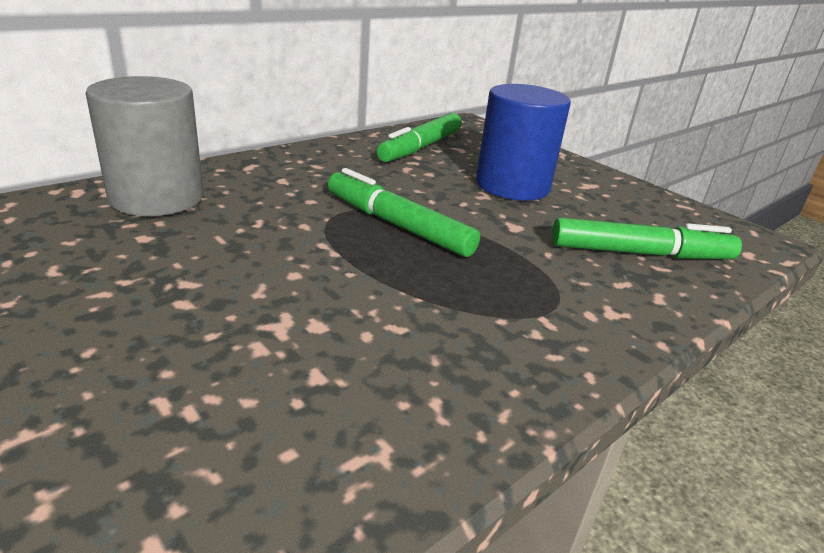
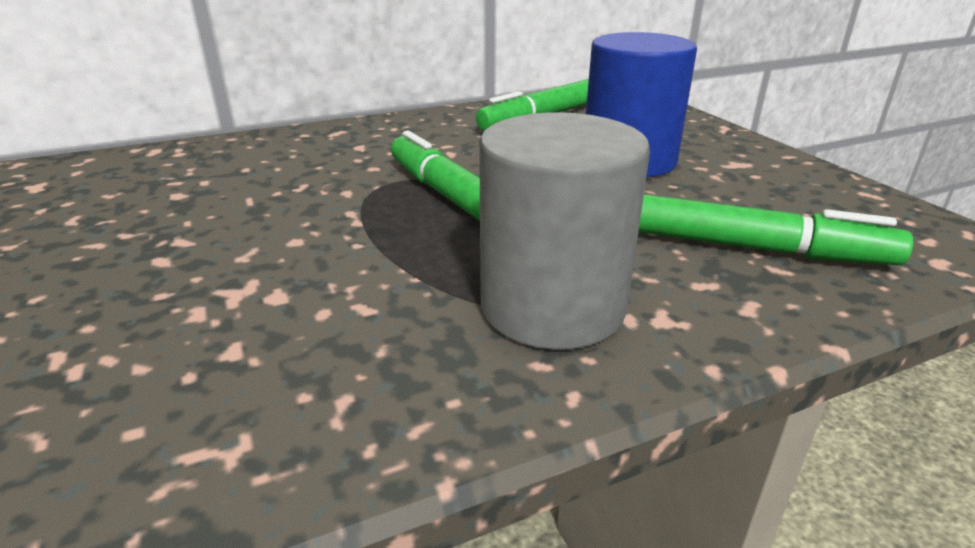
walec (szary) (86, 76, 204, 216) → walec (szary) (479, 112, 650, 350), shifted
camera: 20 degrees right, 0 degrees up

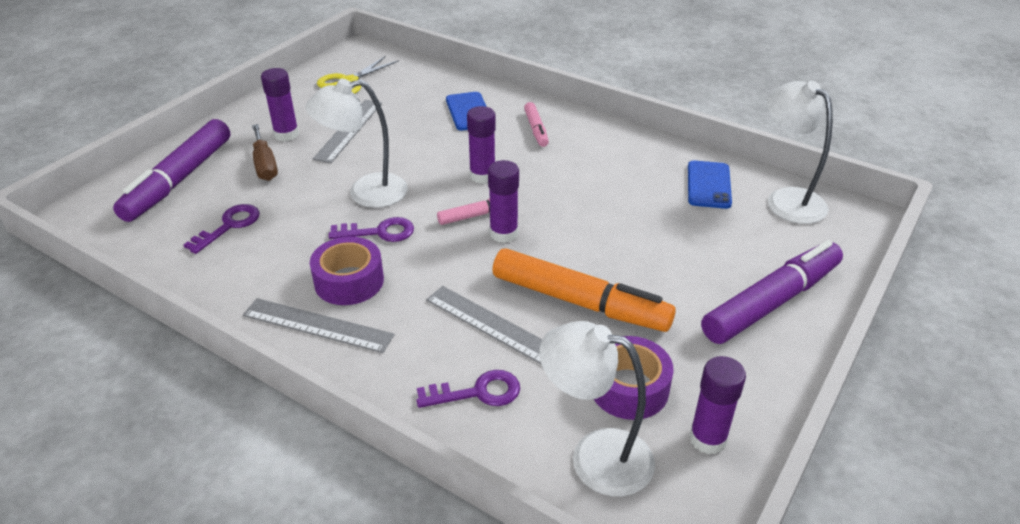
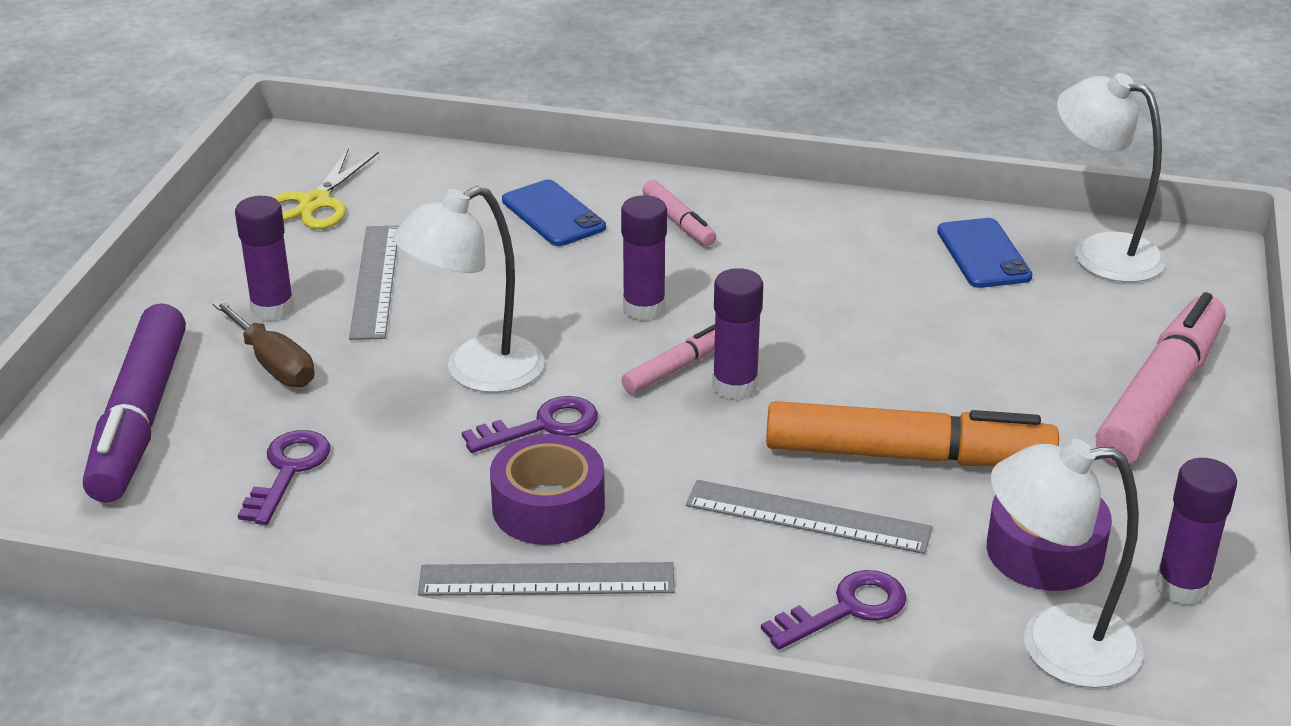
flamaster (fioletowy) (701, 240, 843, 344) → flamaster (różowy) (1096, 292, 1226, 464)
camera: 20 degrees left, 5 degrees down

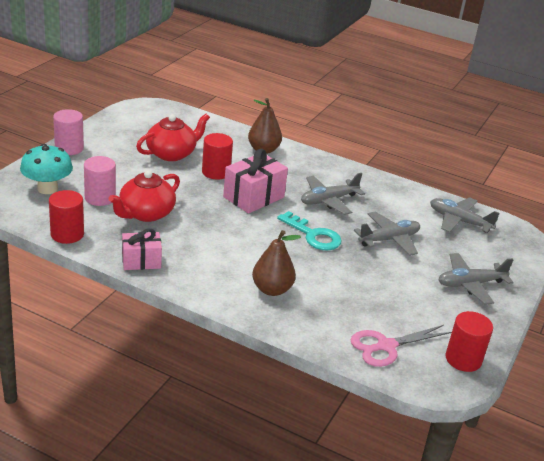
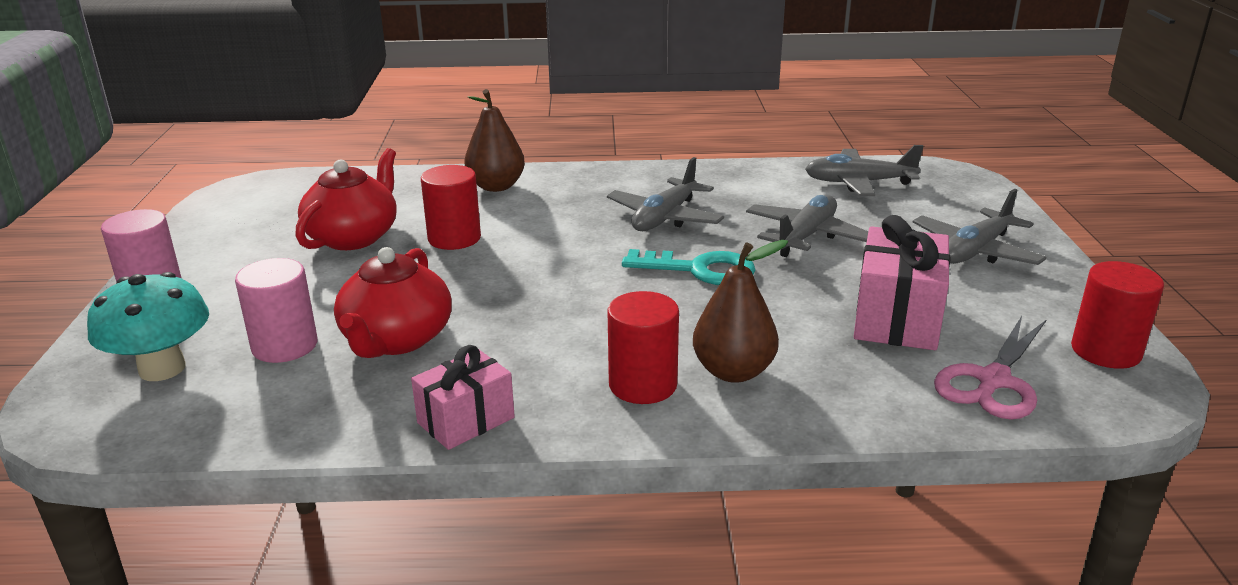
walec (czerwony) (49, 190, 84, 244) → walec (czerwony) (607, 291, 679, 404), shifted
prezent (różowy) (223, 149, 288, 213) → prezent (różowy) (854, 215, 950, 350), shifted
camera: 25 degrees left, 5 degrees down

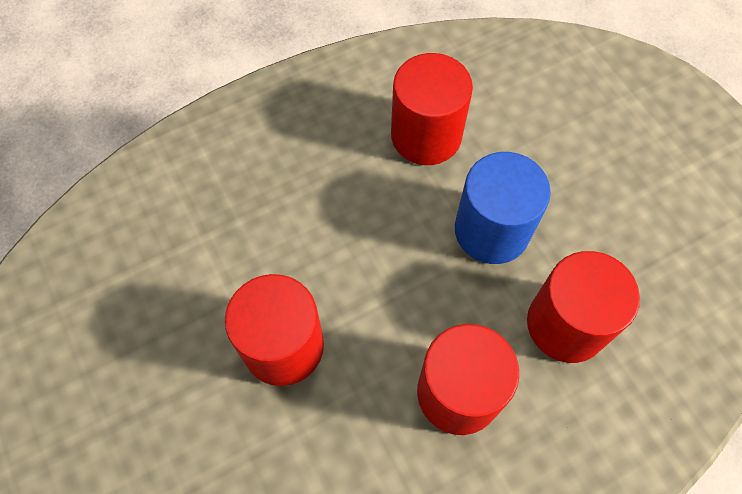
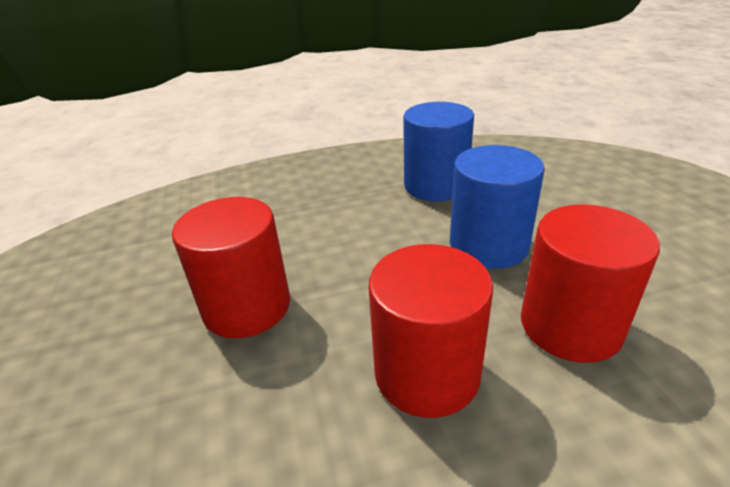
walec (czerwony) (391, 53, 473, 165) → walec (niebieski) (403, 102, 474, 202)
camera: 15 degrees right, 30 degrees down

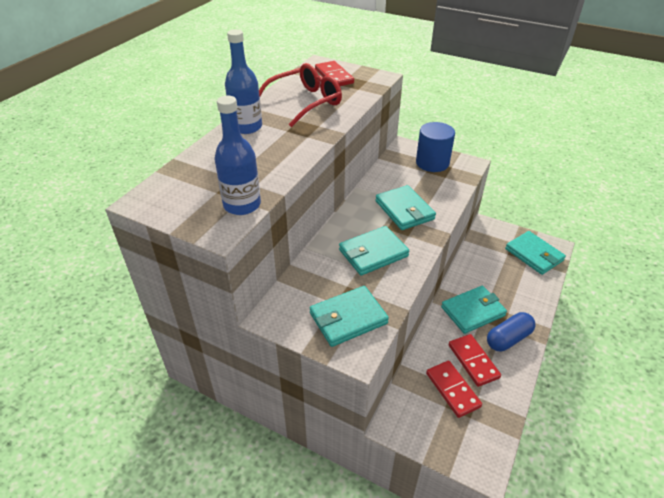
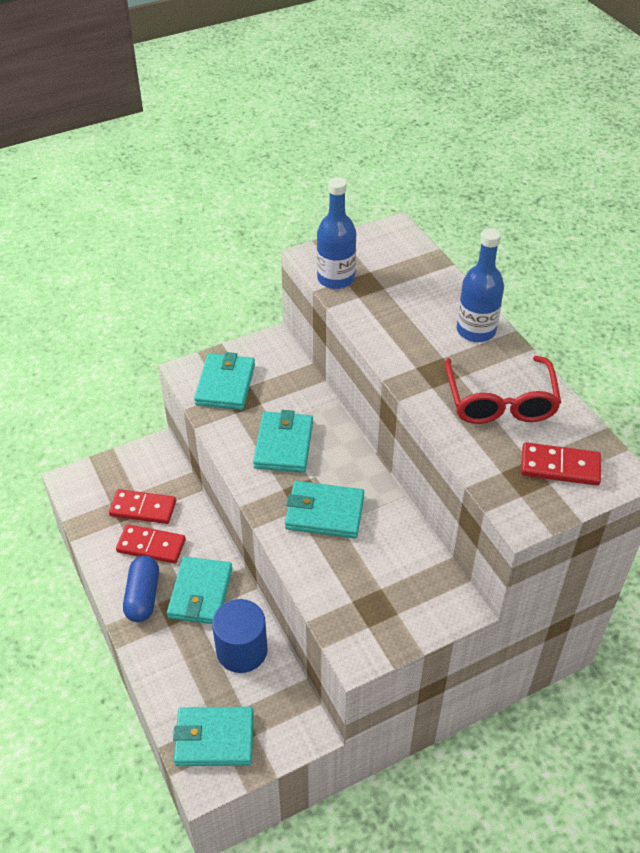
walec (niebieski) (416, 122, 455, 172) → walec (niebieski) (212, 599, 268, 673), shifted
camera: 125 degrees right, 5 degrees up

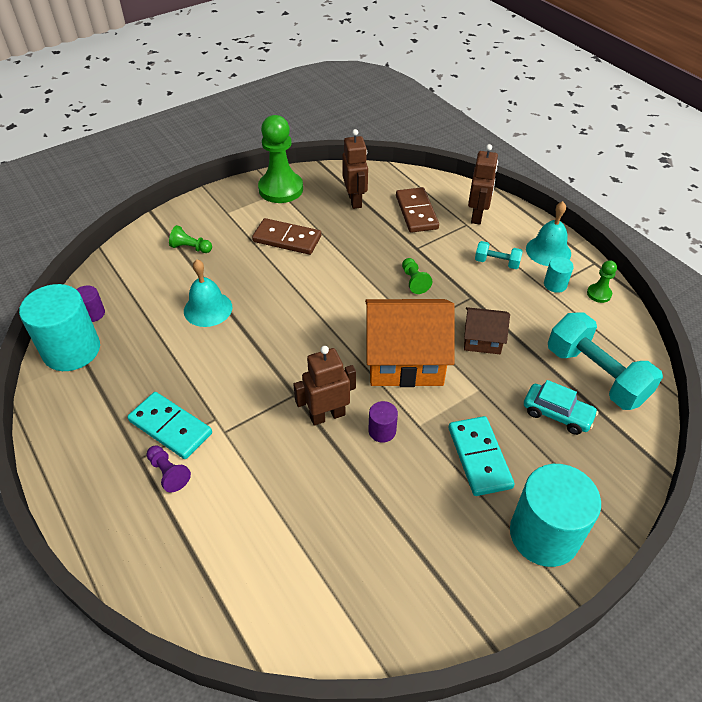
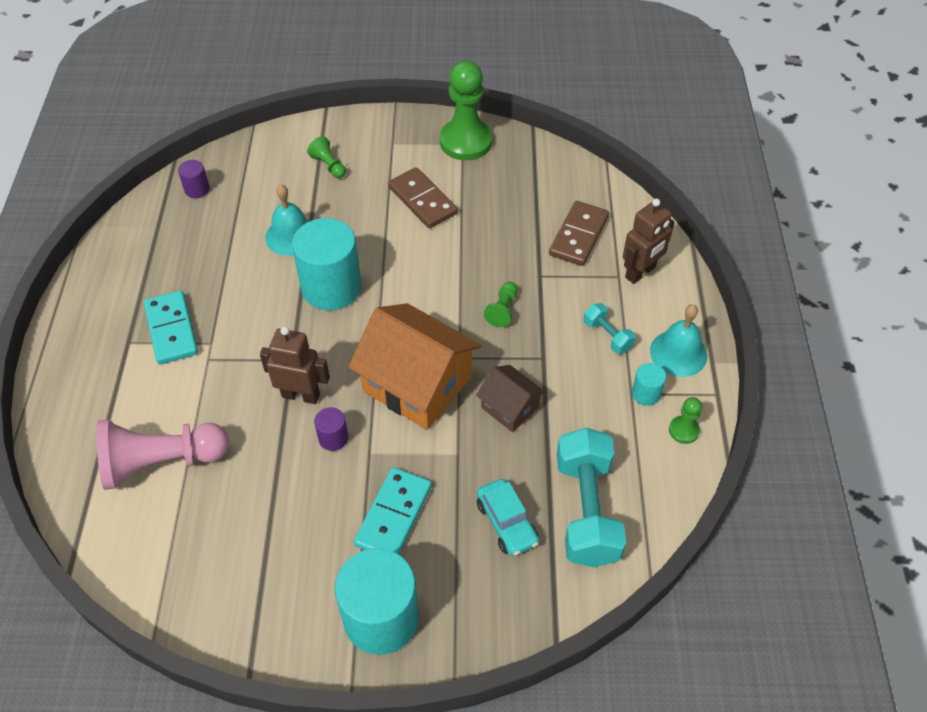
pionek (fioletowy) (146, 446, 191, 492) → -
robot (brązowy) (342, 129, 368, 209) → -
- → pionek (różowy) (96, 419, 229, 490)
walec (turkusowy) (19, 284, 100, 371) → walec (turkusowy) (292, 218, 361, 310), shifted
camera: 35 degrees right, 5 degrees up

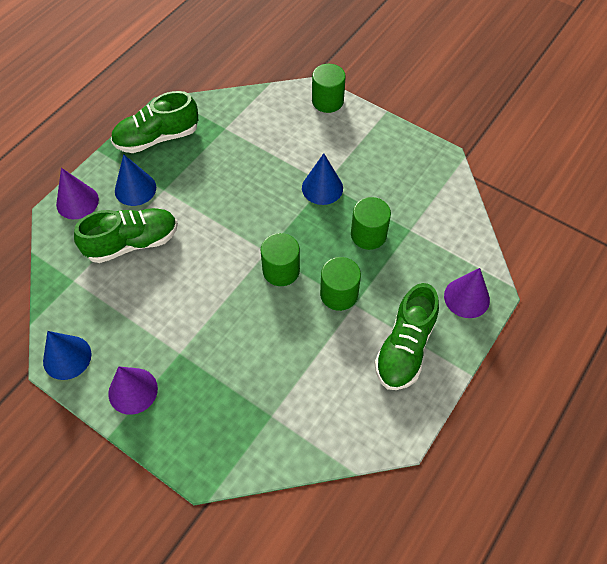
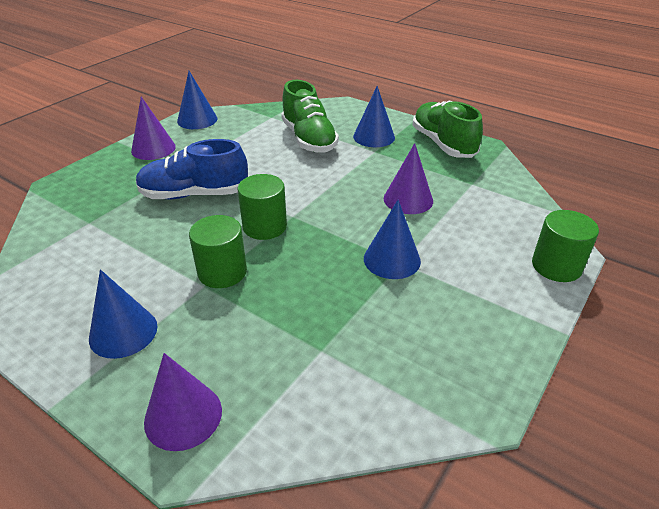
walec (zielony) (351, 197, 391, 250) → -
- → but (niebieski) (136, 139, 248, 199)
stożek (fioletowy) (56, 168, 99, 219) → stożek (fioletowy) (384, 143, 433, 214), shifted
but (zielony) (374, 283, 439, 390) → stożek (niebieski) (89, 269, 158, 359)
camera: 90 degrees right, 20 degrees down

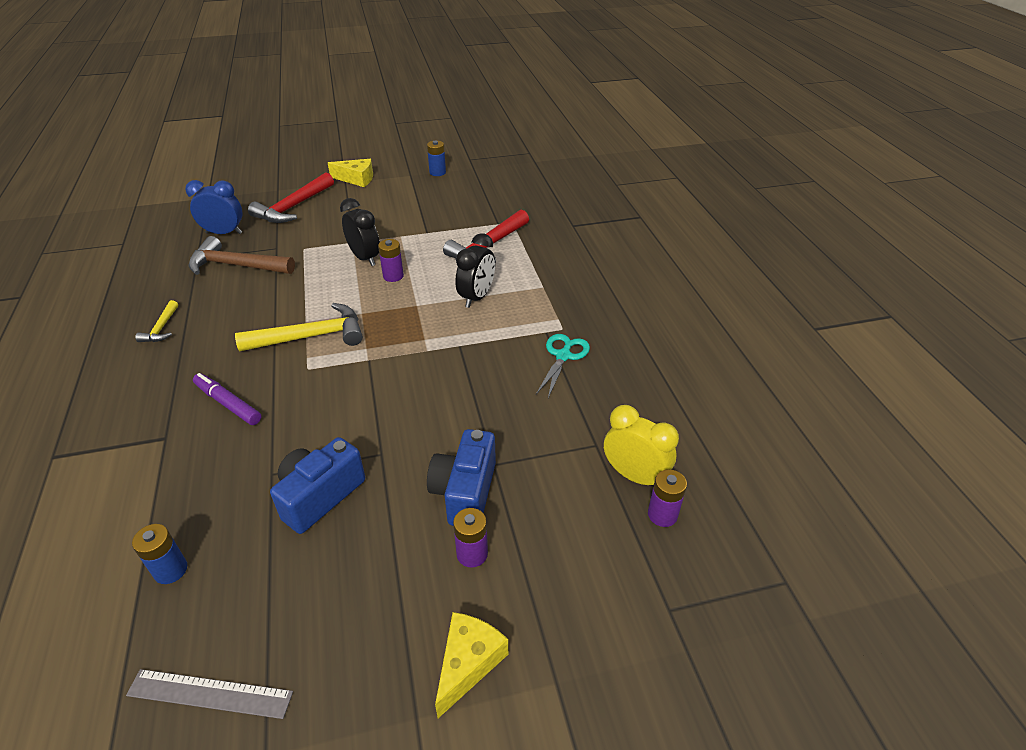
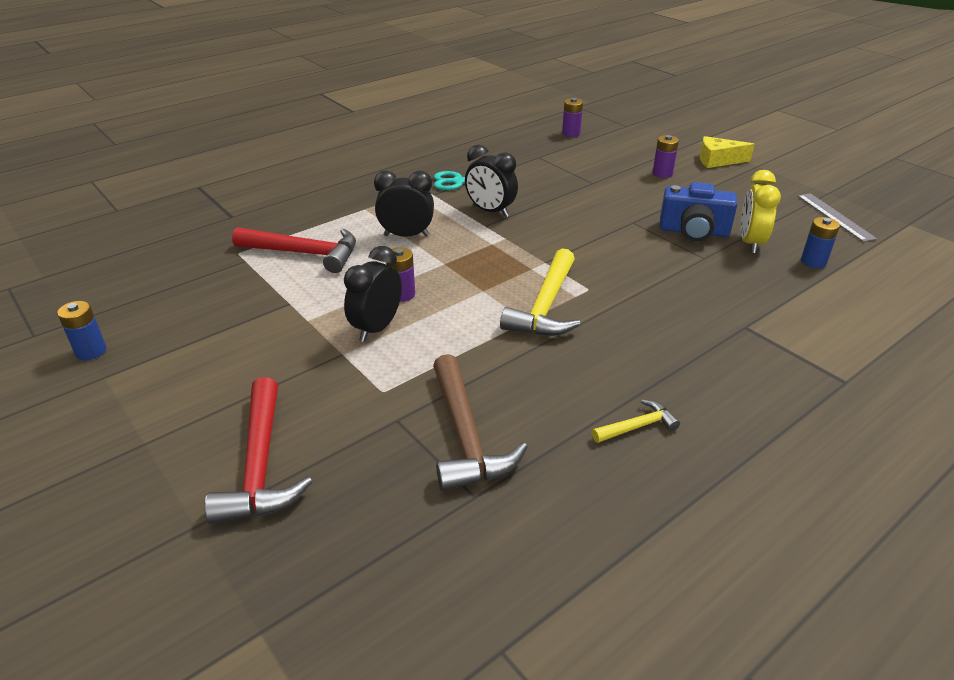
budzik (niebieski) (185, 180, 242, 234) → -
flamaster (fioletowy) (193, 373, 261, 425) → -
ser (żółty) (328, 159, 373, 187) → -
aparat fotograficzny (niebieski) (427, 429, 496, 526) → -
- → budzik (czarny) (465, 145, 518, 217)
budzik (żółty) (604, 405, 679, 485) → budzik (żółty) (740, 170, 781, 253), shifted
młotek (żółty) (235, 303, 363, 352) → młotek (żółty) (500, 248, 580, 336), 120 degrees counterclockwise
młotek (czerwony) (248, 172, 334, 223) → młotek (czerwony) (205, 377, 312, 524), 75 degrees clockwise
camera: 115 degrees left, 5 degrees down

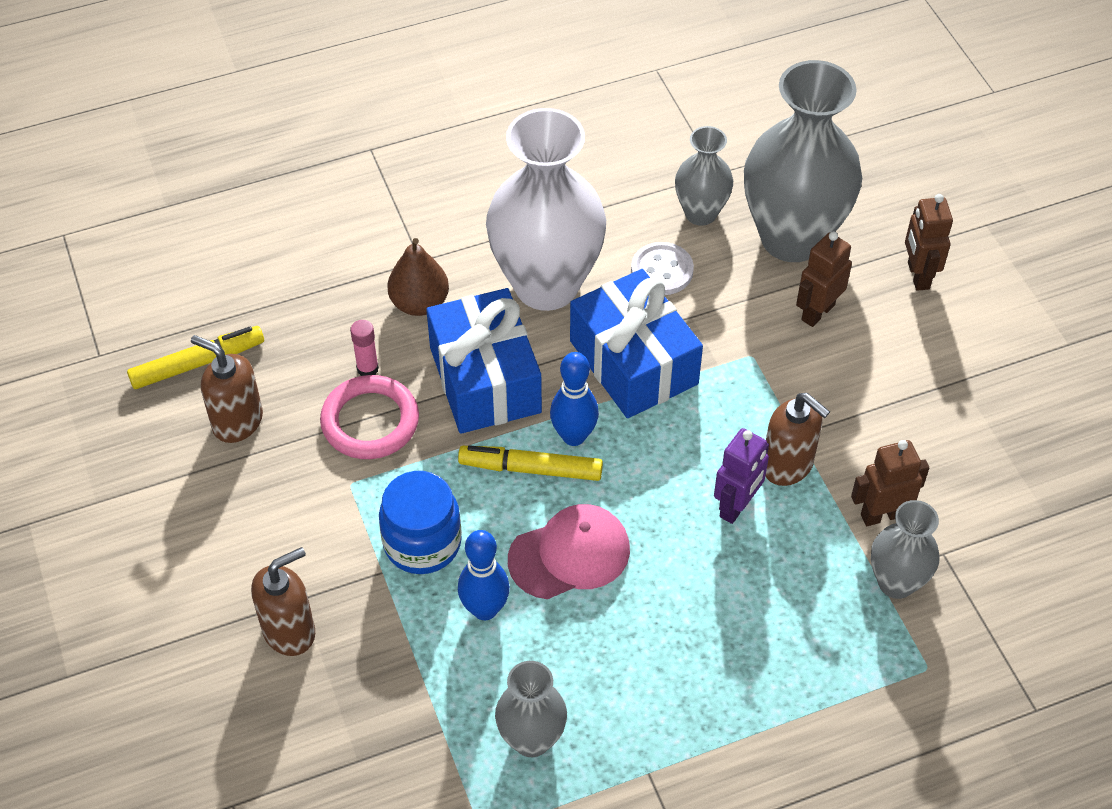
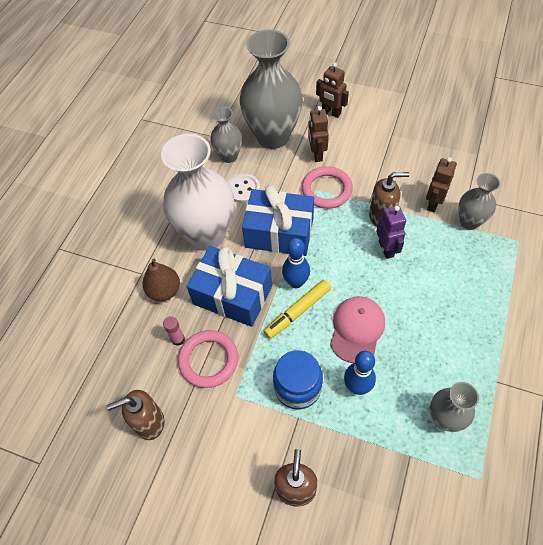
flamaster (żółty) (127, 326, 264, 389) → -
- → pierścień (różowy) (302, 166, 353, 209)
camera: 45 degrees left, 5 degrees up

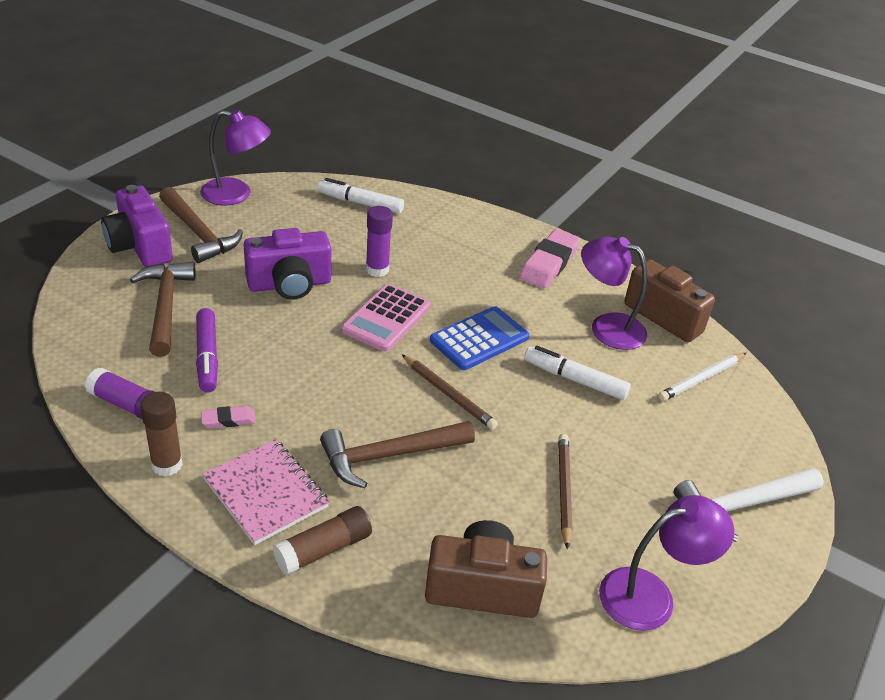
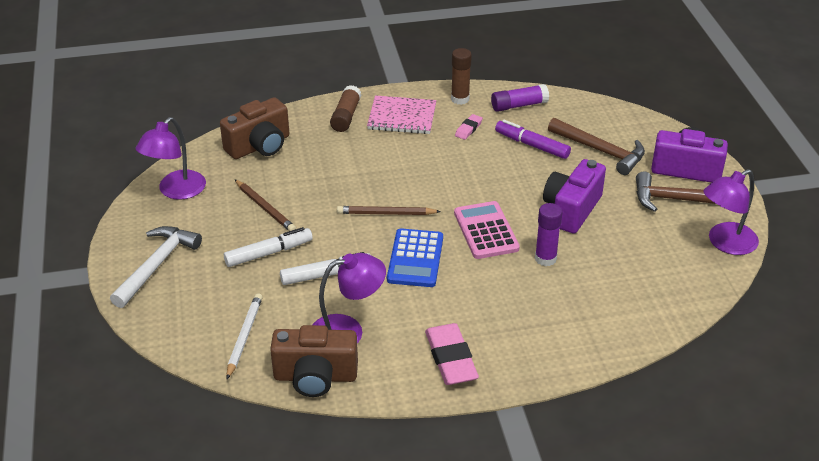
młotek (brązowy) (320, 421, 475, 488) → -
flamaster (biały) (317, 178, 404, 214) → flamaster (biały) (224, 227, 313, 267), shifted
camera: 140 degrees right, 0 degrees up

